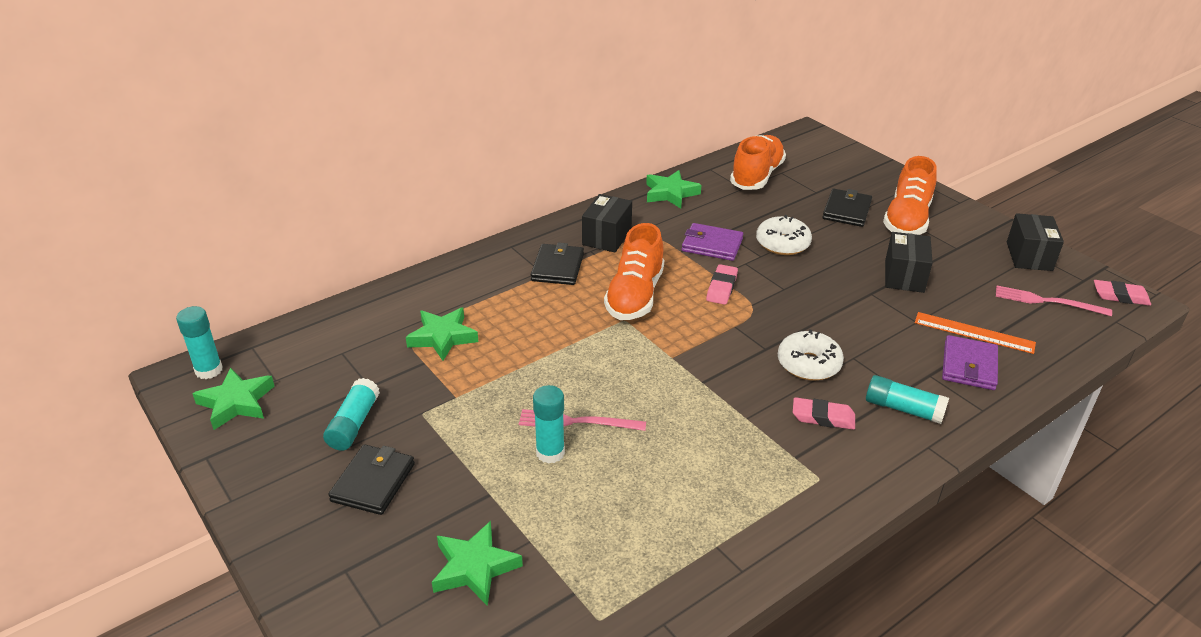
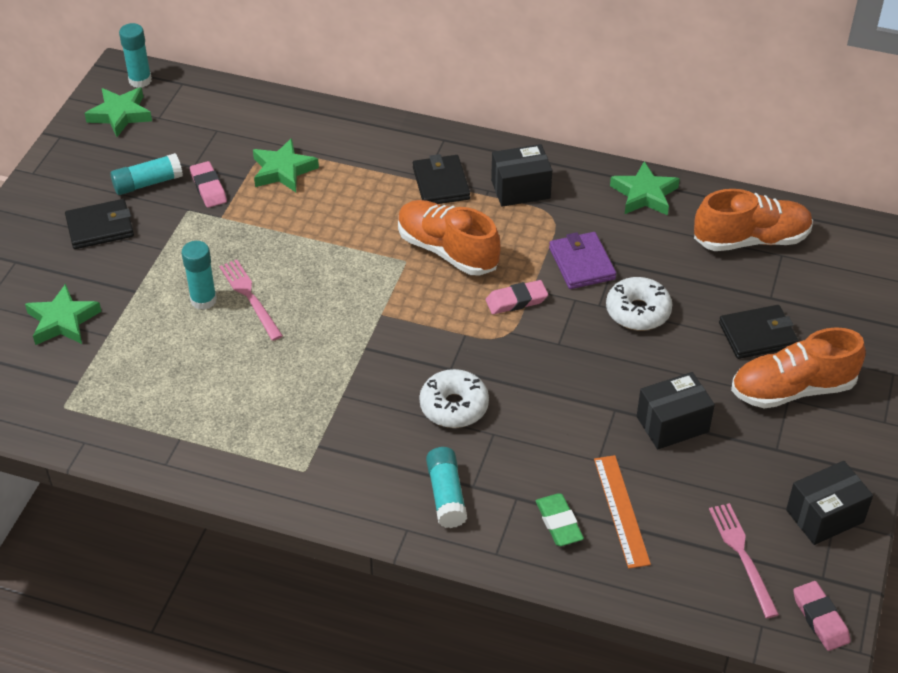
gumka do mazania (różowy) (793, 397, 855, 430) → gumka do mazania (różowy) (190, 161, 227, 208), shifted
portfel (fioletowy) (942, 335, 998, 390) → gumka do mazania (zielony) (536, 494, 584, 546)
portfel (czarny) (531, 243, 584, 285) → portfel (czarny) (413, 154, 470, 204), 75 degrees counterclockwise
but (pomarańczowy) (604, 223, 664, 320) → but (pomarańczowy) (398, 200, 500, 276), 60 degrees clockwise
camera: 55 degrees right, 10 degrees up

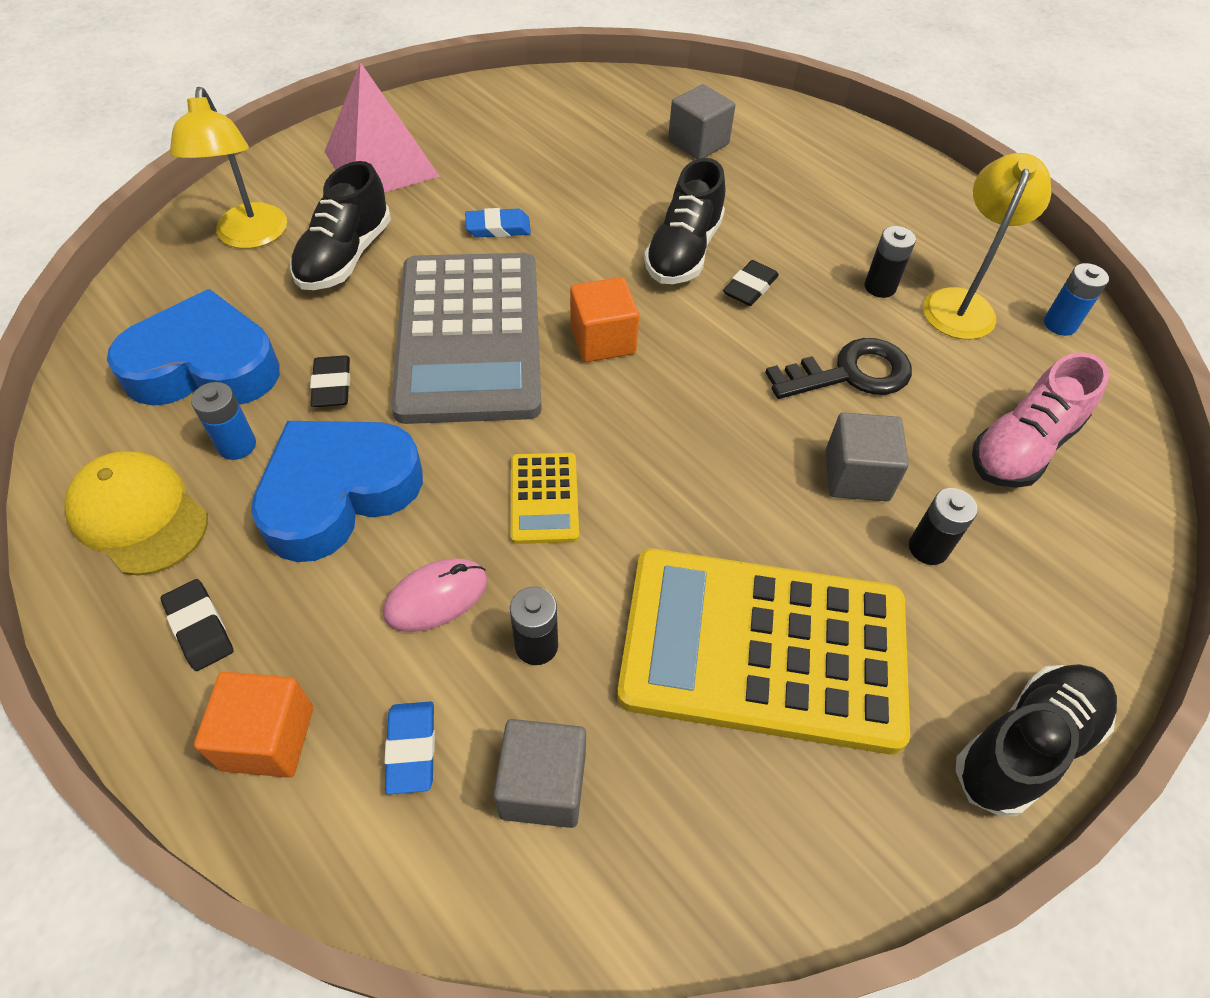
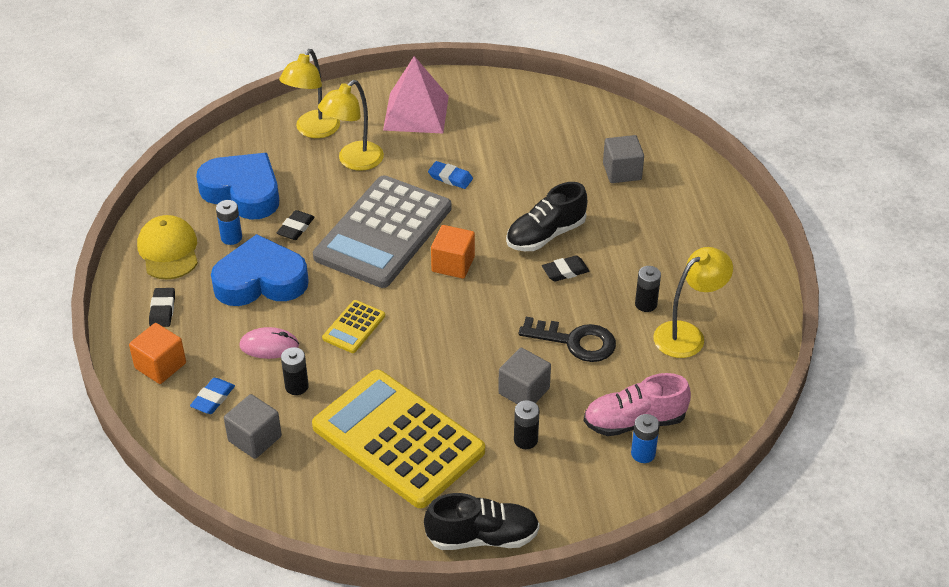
bateria (niebieski) (1044, 263, 1109, 336) → bateria (niebieski) (631, 414, 660, 463), shifted
but (czarny) (290, 161, 391, 290) → lampka (żółty) (318, 80, 384, 171)
camera: 35 degrees right, 10 degrees down

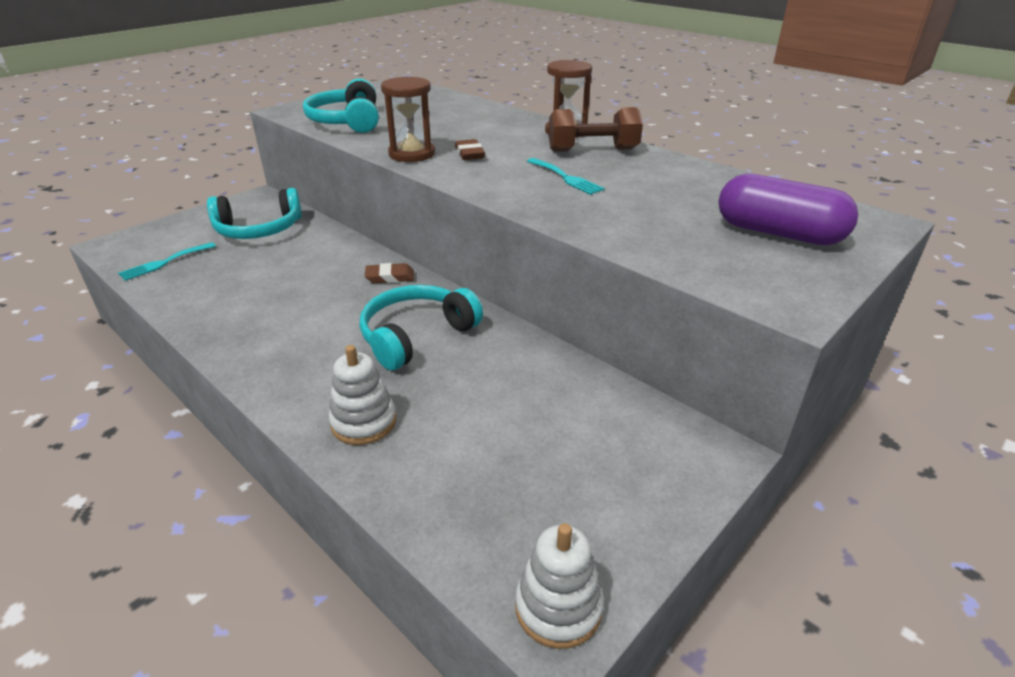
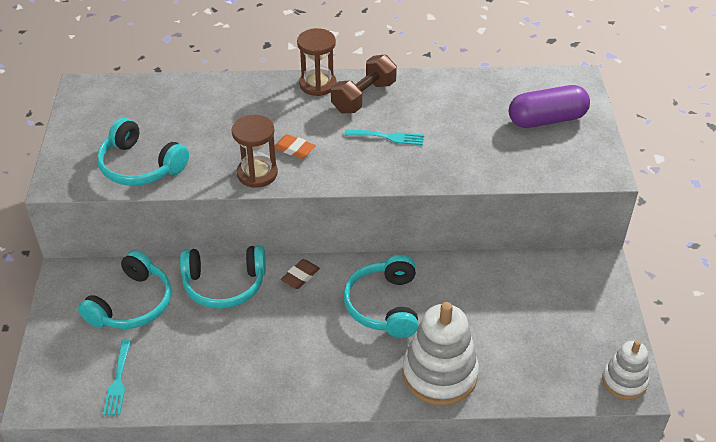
- → słuchawki (turkusowy) (180, 245, 266, 309)
gumka do mazania (brązowy) (455, 139, 485, 160) → gumka do mazania (pomarańczowy) (275, 134, 316, 159)
zabawka nakładanka (biały) (329, 345, 396, 445) → zabawka nakładanka (biały) (402, 302, 479, 406), x1.70
camera: 45 degrees left, 10 degrees up

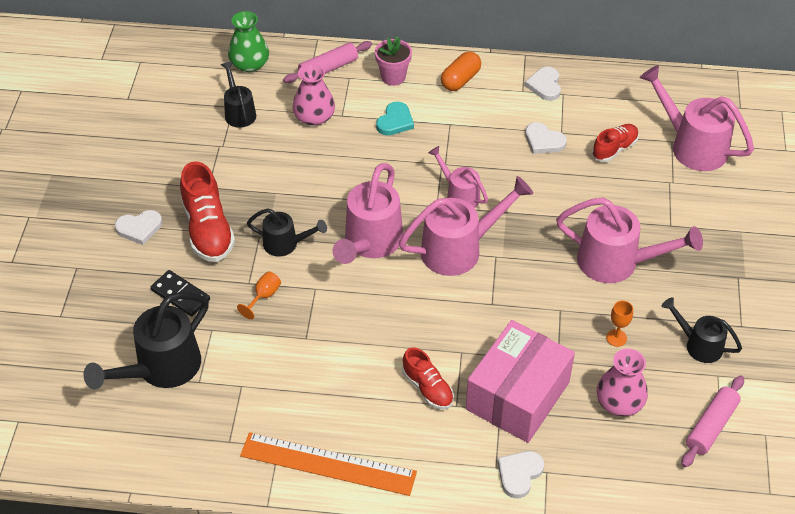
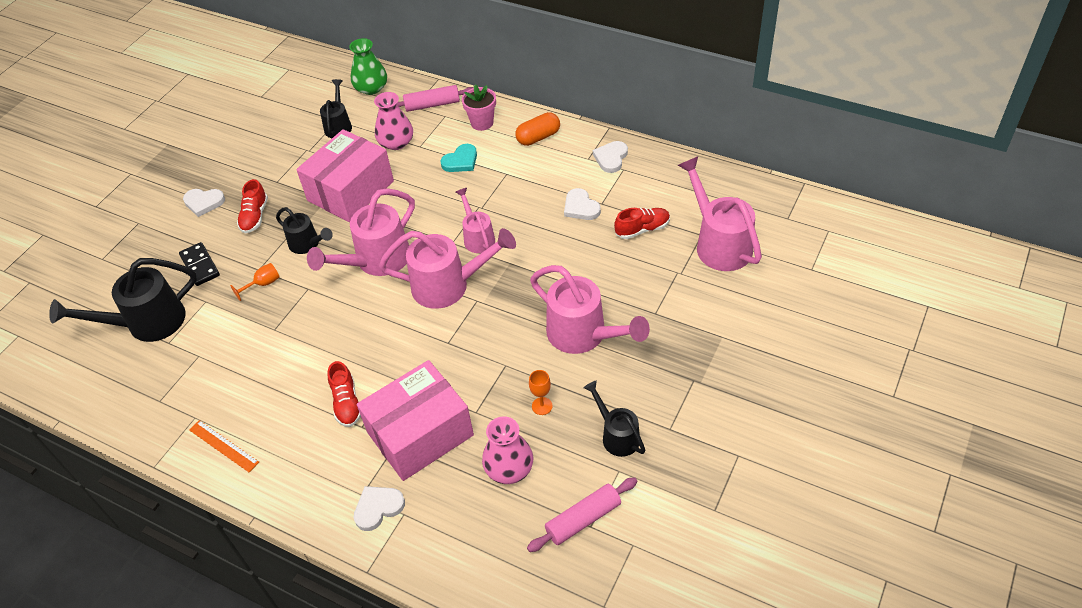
- → pudełko (różowy) (296, 129, 394, 222)
but (czerwony) (180, 161, 235, 262) → but (czerwony) (237, 179, 268, 234), x0.60
linijka (pomarańczowy) (240, 432, 417, 496) → linijka (pomarańczowy) (189, 420, 259, 472), x0.53
camera: 25 degrees right, 0 degrees up

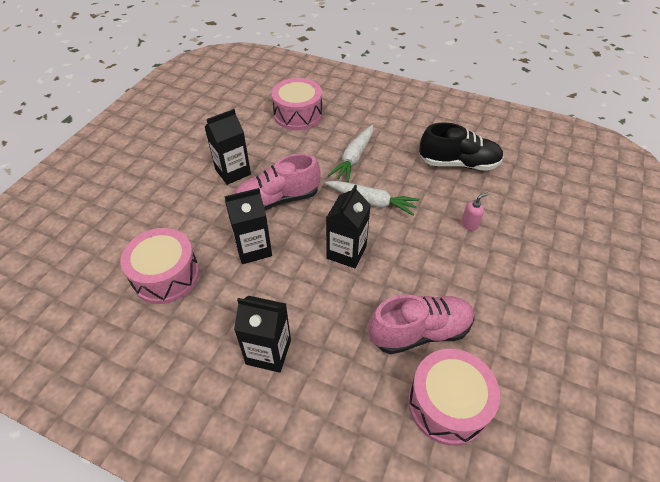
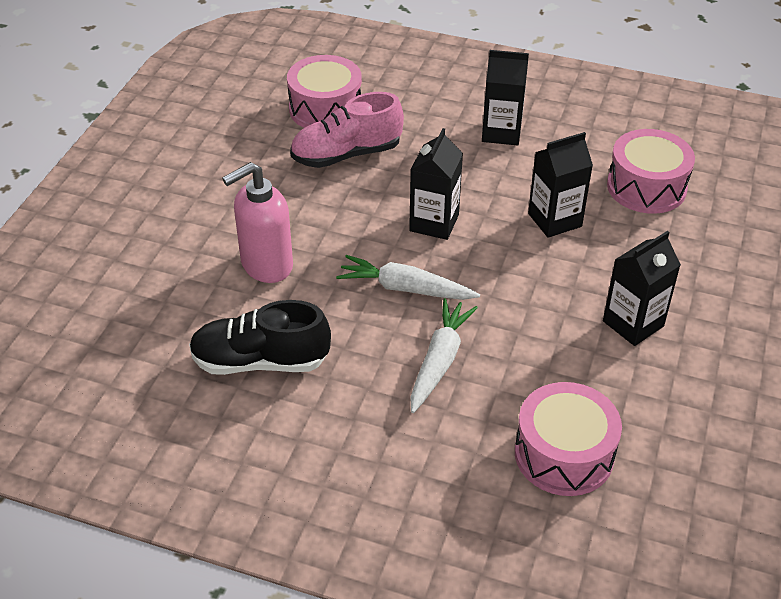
but (różowy) (234, 153, 321, 210) → -
dozownik mydła (różowy) (461, 193, 489, 231) → dozownik mydła (różowy) (222, 162, 293, 283), x2.27
camera: 175 degrees right, 5 degrees down

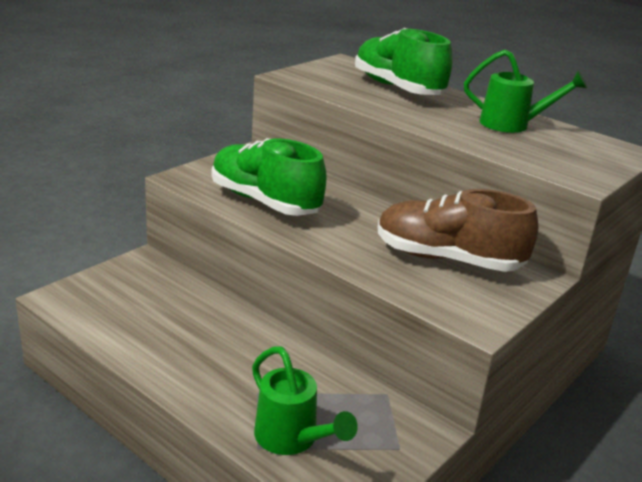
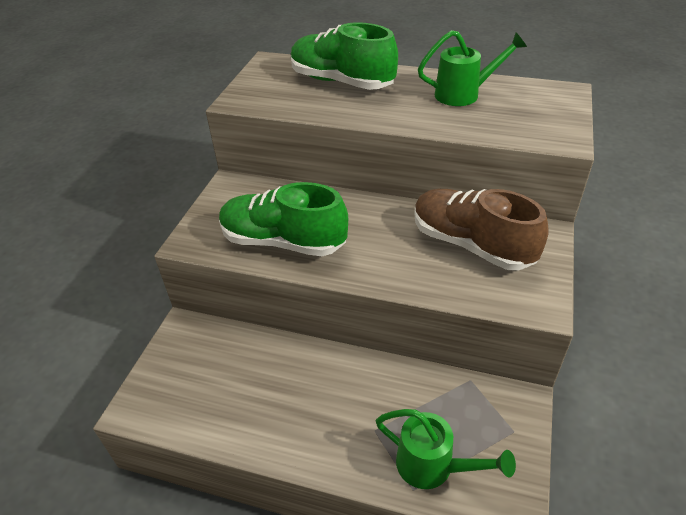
but (brązowy) (378, 189, 538, 272) → but (brązowy) (414, 189, 549, 270), 45 degrees clockwise
camera: 20 degrees left, 15 degrees up

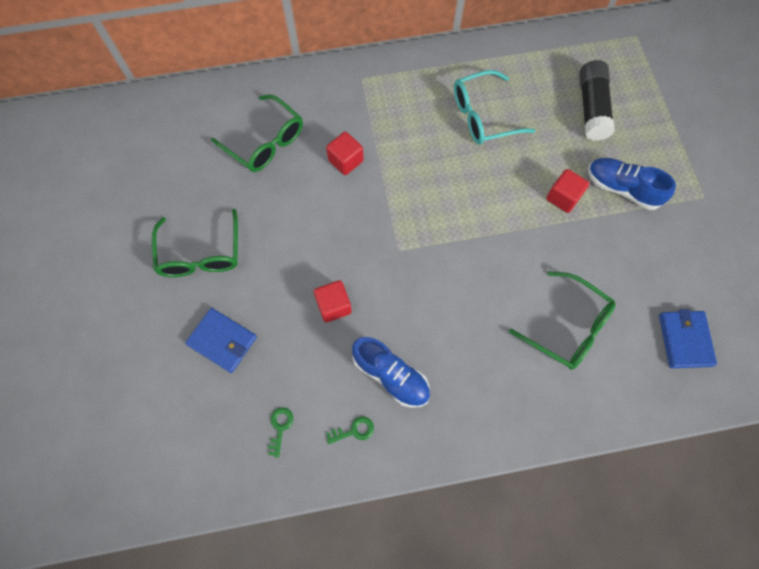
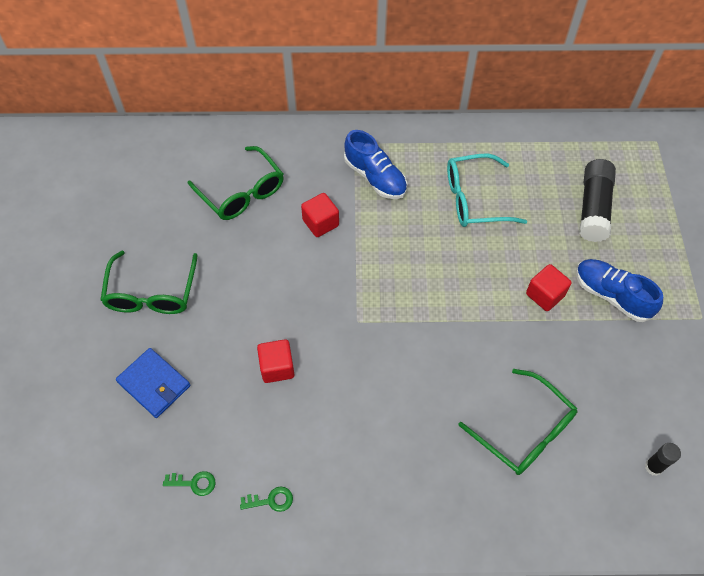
but (niebieski) (352, 337, 430, 408) → but (niebieski) (344, 130, 407, 199), shifted
portfel (niebieski) (659, 309, 717, 368) → klej w sztyfcie (czarny) (645, 443, 681, 476)
klucz (zielony) (268, 407, 293, 458) → klucz (zielony) (163, 471, 216, 496), 75 degrees clockwise
camera: 10 degrees right, 10 degrees down

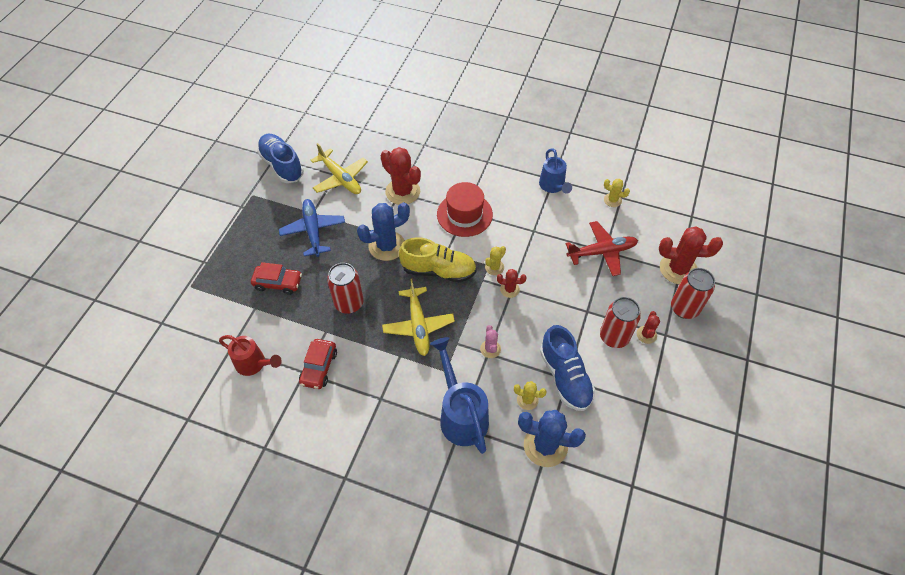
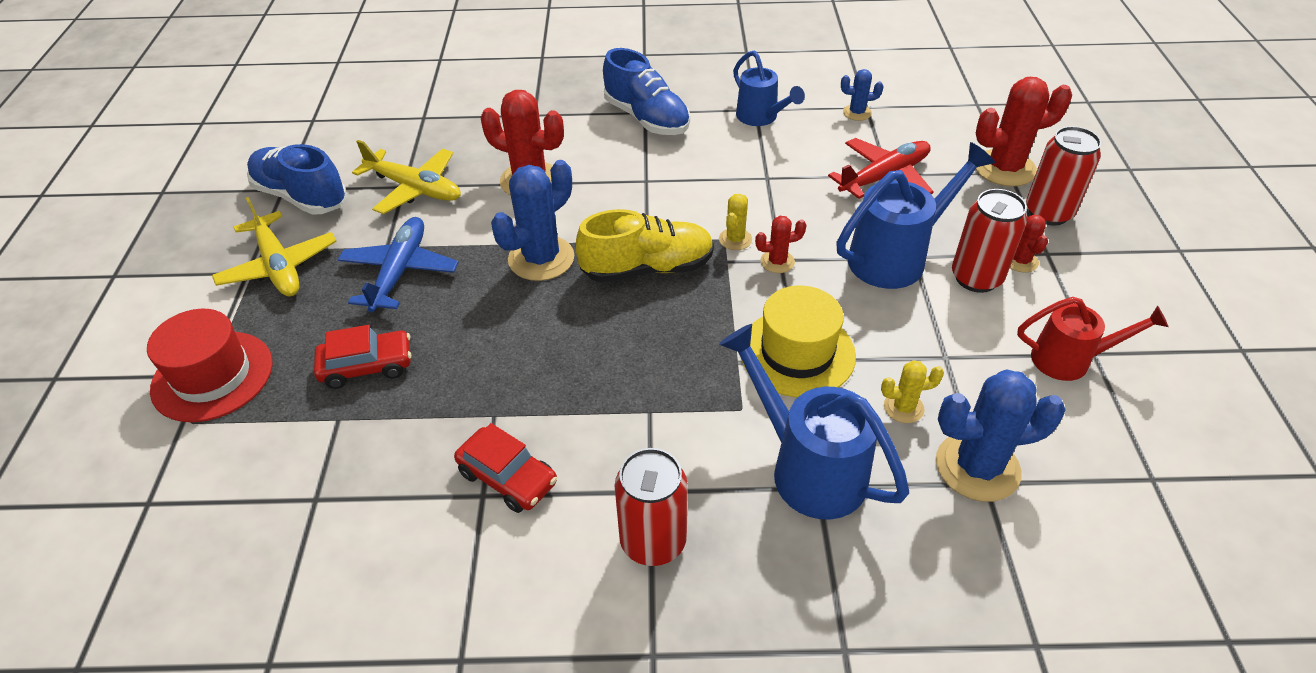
- → konewka (niebieski) (836, 142, 995, 289)
konewka (czerwony) (219, 335, 282, 376) → konewka (czerwony) (1017, 297, 1169, 381), shifted
puszka (czerwony) (327, 263, 364, 314) → puszka (czerwony) (615, 448, 688, 566), shifted
samolot (żółty) (382, 279, 455, 356) → samolot (żółty) (212, 197, 337, 296), shifted
kapelusz (czerwony) (437, 182, 493, 237) → kapelusz (czerwony) (147, 309, 273, 422), shifted
but (niebieski) (540, 325, 595, 411) → but (niebieski) (603, 48, 690, 135), shifted
kaktus (różowy) (480, 325, 501, 358) → kapelusz (żółty) (741, 286, 856, 397)
kaktus (żółty) (604, 179, 630, 207) → kaktus (niebieski) (841, 69, 883, 121)
samolot (niebieski) (279, 199, 345, 257) → samolot (niebieski) (338, 217, 459, 313), 45 degrees clockwise
samochód (czerwony) (299, 339, 337, 389) → samochód (czerwony) (454, 423, 557, 513), 45 degrees counterclockwise
camera: 20 degrees left, 10 degrees down

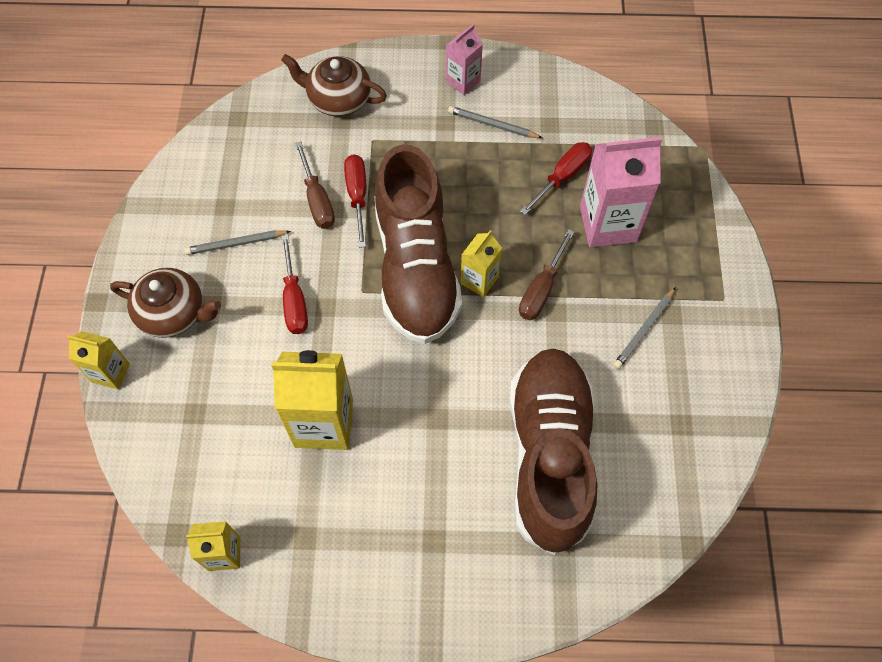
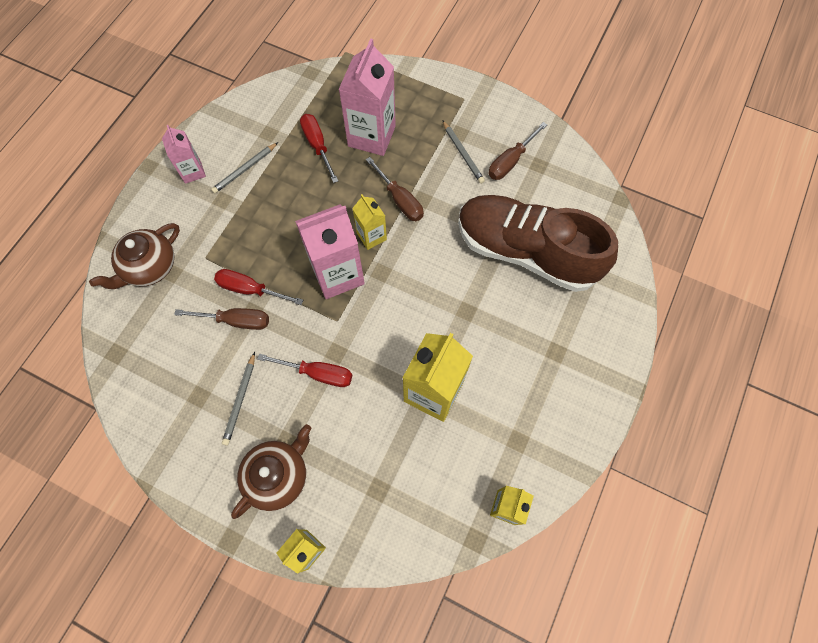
- → śrubokręt (brązowy) (488, 122, 547, 180)
but (brązowy) (375, 145, 462, 344) → karton mleka (różowy) (295, 205, 365, 299)
camera: 65 degrees left, 5 degrees up

